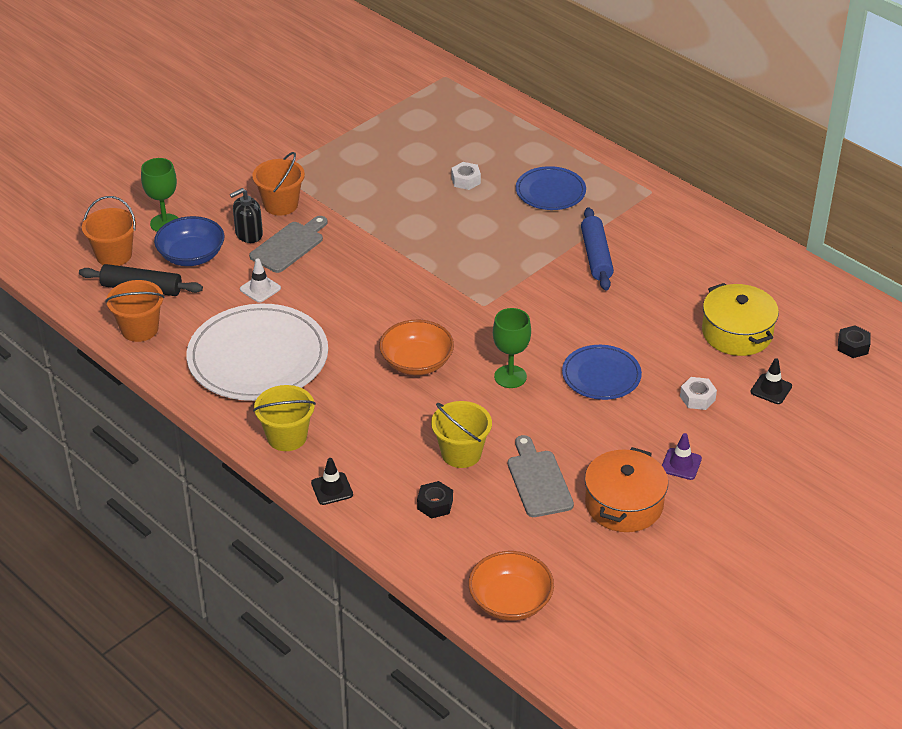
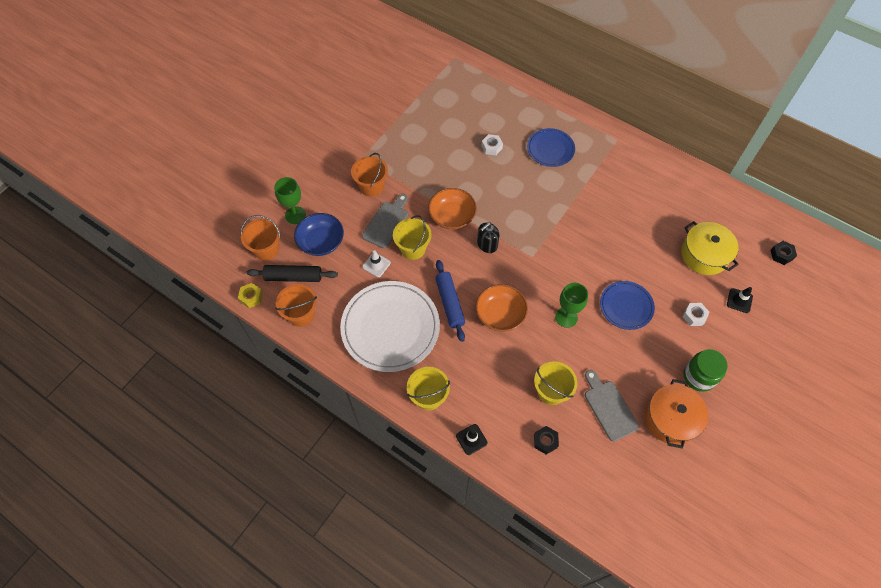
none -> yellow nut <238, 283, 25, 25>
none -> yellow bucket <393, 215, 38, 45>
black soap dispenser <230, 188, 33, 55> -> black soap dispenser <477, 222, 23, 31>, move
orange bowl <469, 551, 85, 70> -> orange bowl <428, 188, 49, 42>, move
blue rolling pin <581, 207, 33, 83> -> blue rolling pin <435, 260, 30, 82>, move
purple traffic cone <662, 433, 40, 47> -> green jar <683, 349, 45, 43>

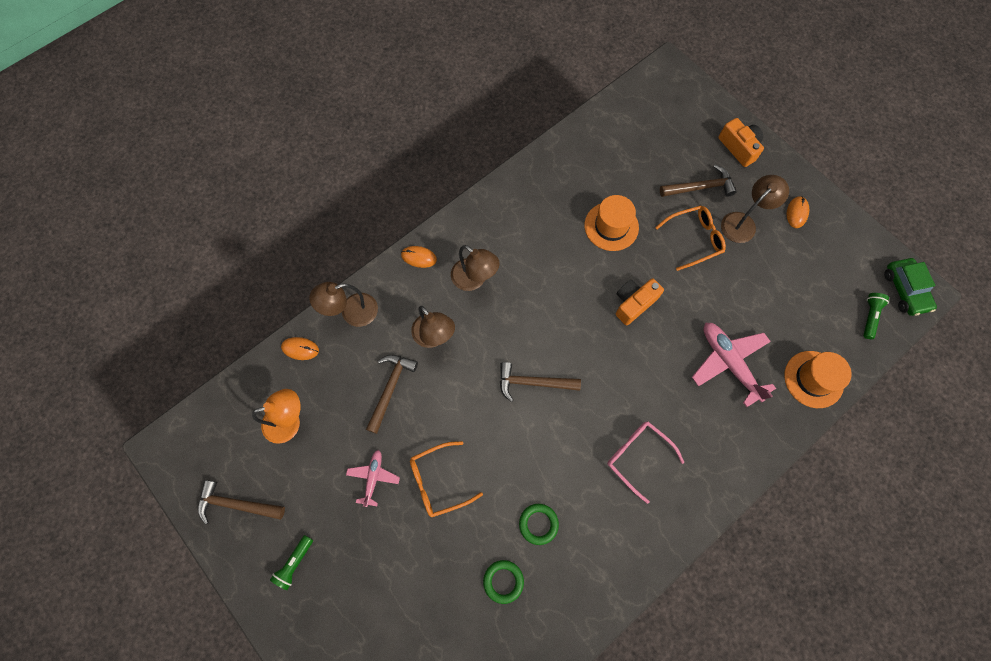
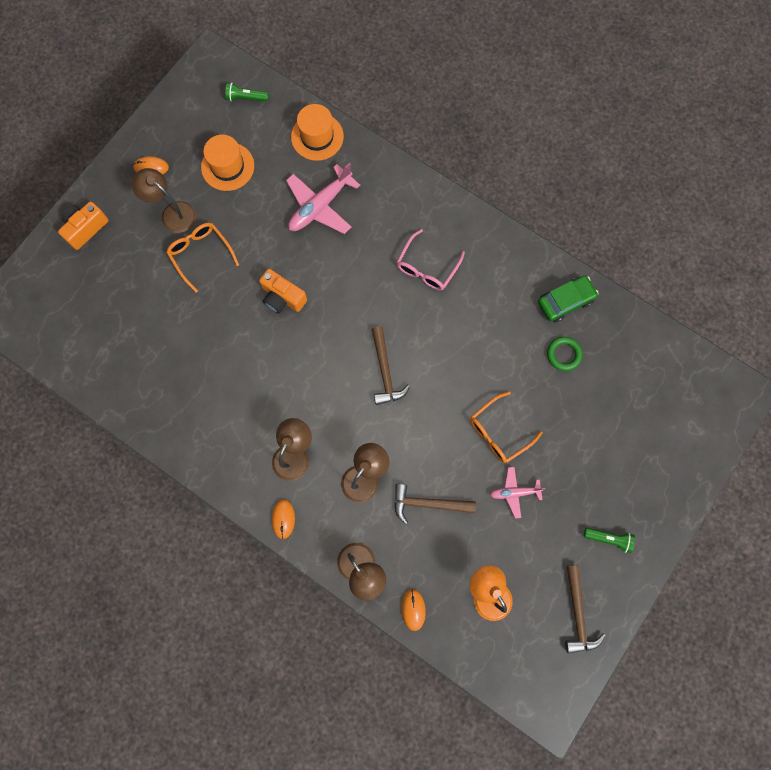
green ring <519, 504, 40, 41> -> none
brown hammer <660, 165, 77, 32> -> none
orange hat <584, 195, 55, 56> -> orange hat <201, 135, 53, 56>, move
green car <884, 258, 53, 58> -> green car <538, 276, 61, 47>, move
orange glasses <410, 441, 73, 76> -> orange glasses <470, 391, 73, 72>, 90 degrees clockwise

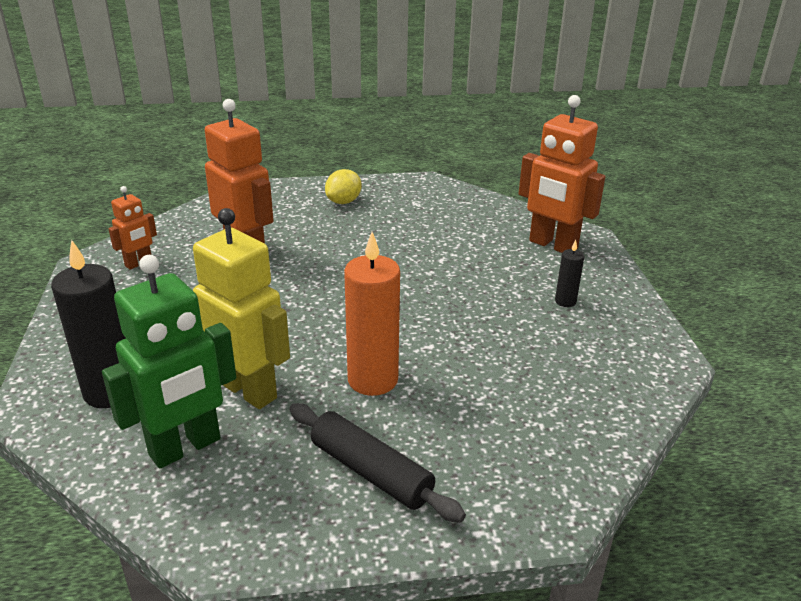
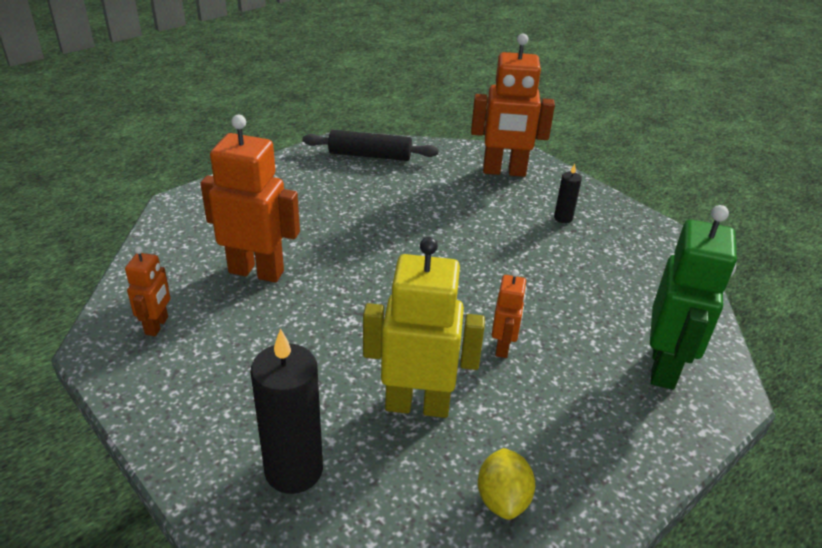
green robot <102, 255, 134, 214> -> green robot <650, 205, 87, 185>, move
black rolling pin <289, 403, 177, 119> -> black rolling pin <302, 130, 137, 31>, move
yellow lemon <325, 169, 37, 35> -> yellow lemon <478, 448, 57, 72>, move
orange candle <344, 232, 56, 164> -> orange robot <492, 269, 35, 89>

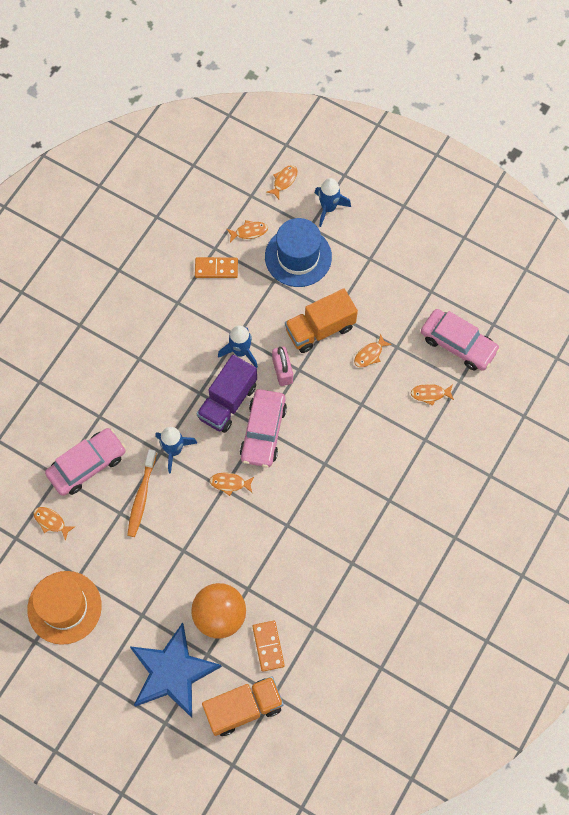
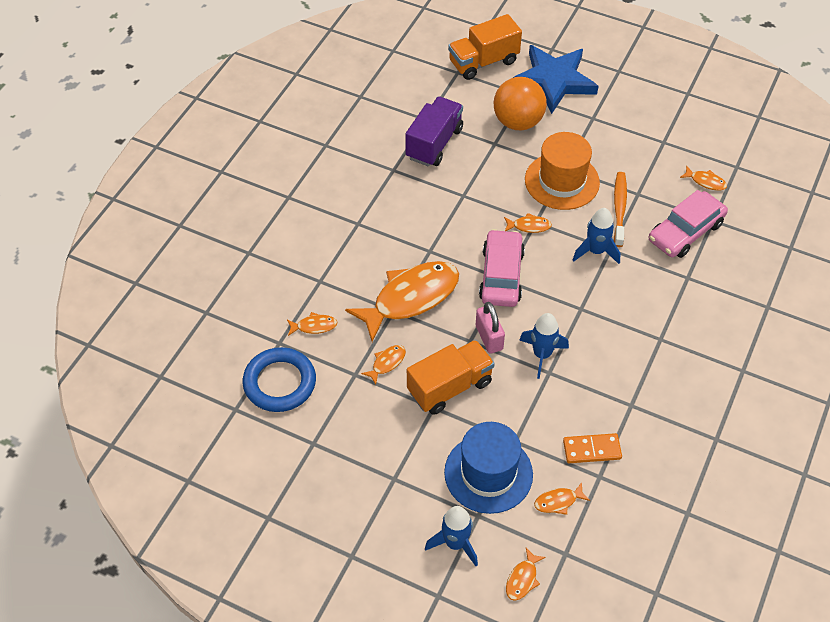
orange domino <252, 621, 33, 51> -> none
none -> orange fish <345, 261, 114, 81>
orange hat <27, 571, 75, 74> -> orange hat <525, 132, 75, 78>, move
purple truck <197, 355, 60, 78> -> purple truck <405, 97, 58, 70>, move
pink car <421, 309, 79, 62> -> blue ring <243, 347, 73, 65>

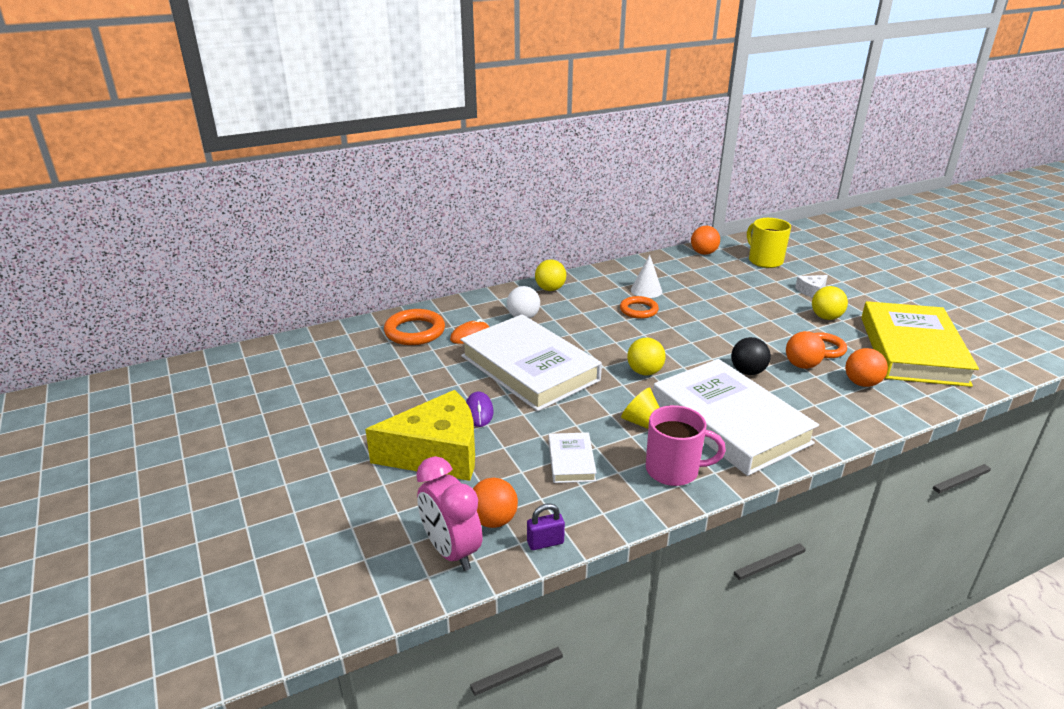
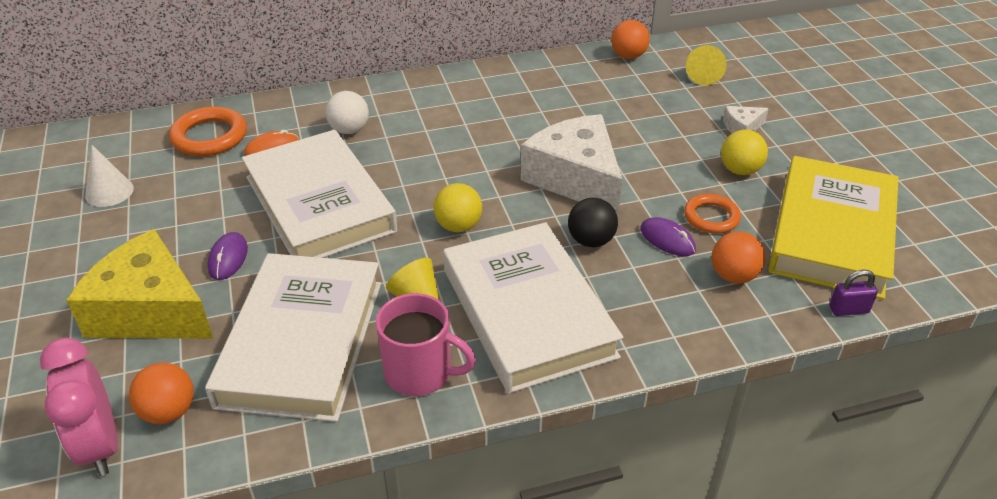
yellow ball <535, 259, 31, 32> -> none
orange ring <620, 296, 39, 23> -> none
none -> white cheese <521, 114, 101, 102>
purple padlock <527, 503, 38, 47> -> purple padlock <829, 269, 49, 47>, move
white cone <631, 255, 31, 43> -> white cone <85, 145, 49, 62>, move
yellow mug <747, 218, 44, 50> -> yellow cone <686, 45, 41, 40>
orange ball <786, 331, 39, 38> -> purple mouse <640, 217, 56, 39>
yellow cheese <365, 390, 110, 91> -> yellow cheese <66, 229, 147, 110>, 150 degrees counterclockwise
white book <548, 432, 49, 51> -> white book <205, 253, 176, 169>, x2.31

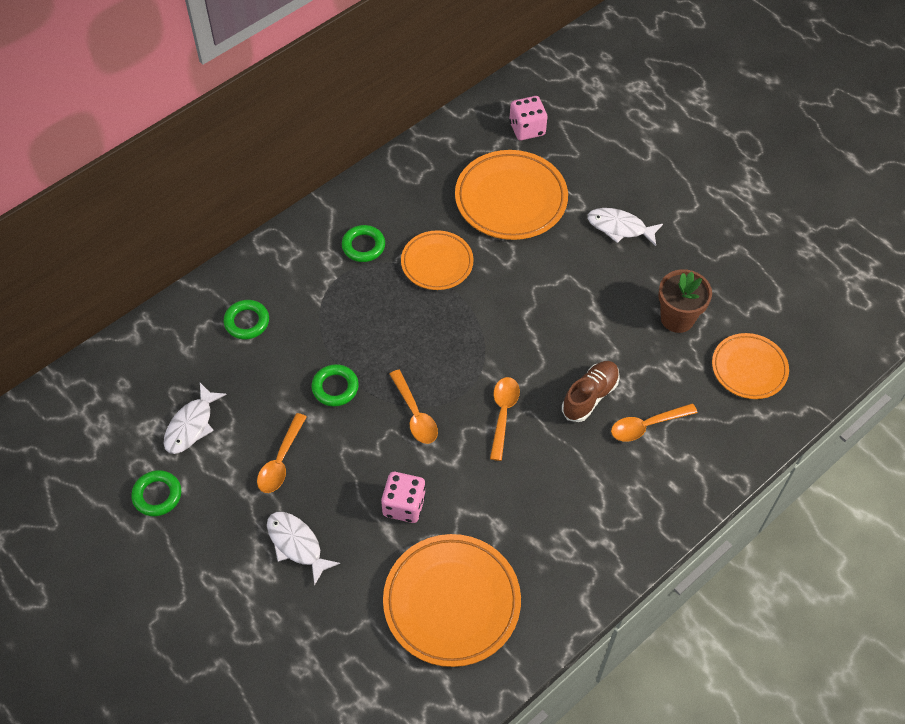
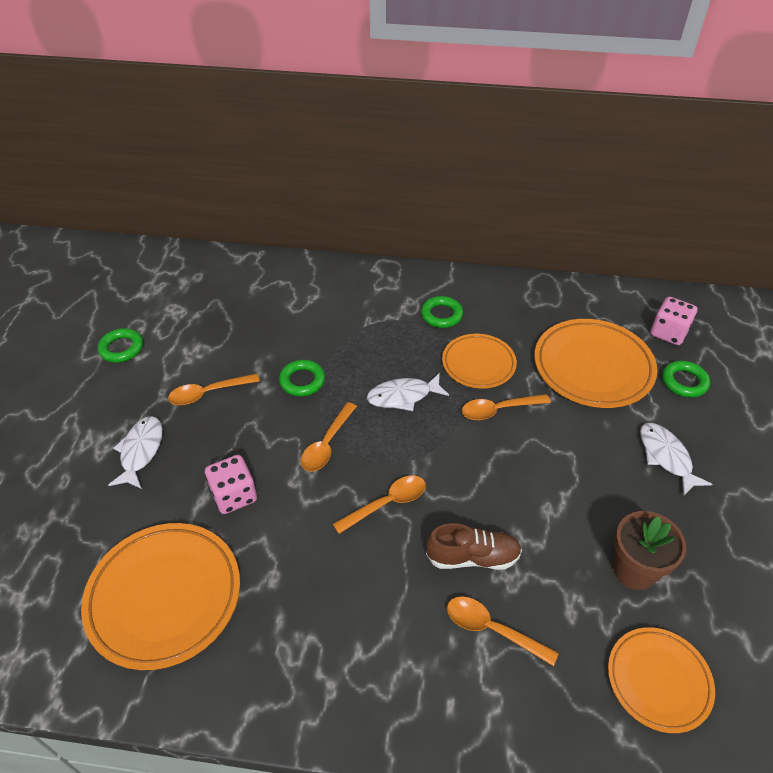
none -> orange spoon <462, 394, 89, 26>
white fish <164, 383, 63, 71> -> white fish <367, 373, 82, 38>, move
green ring <224, 300, 45, 39> -> green ring <662, 361, 48, 36>, move

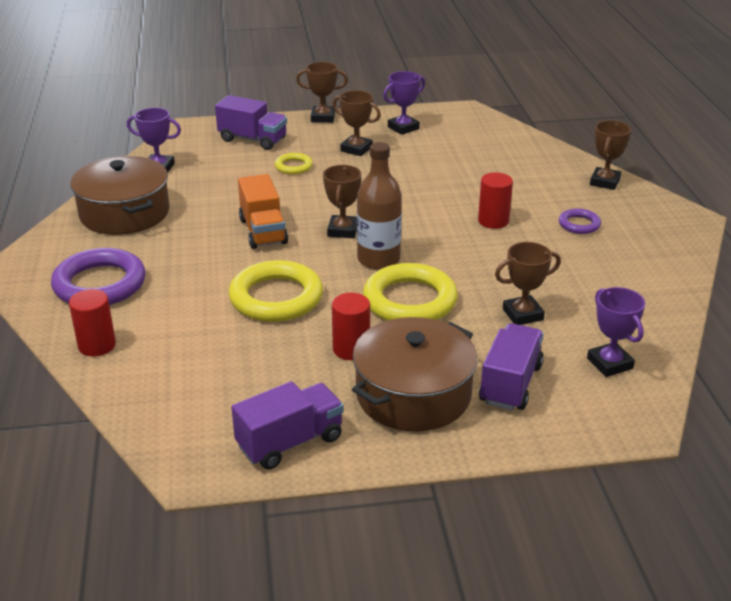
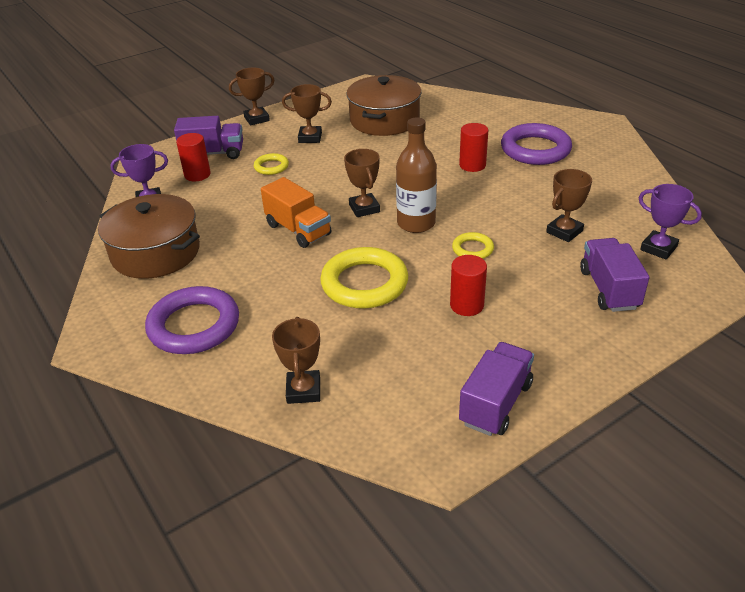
purple trophy <383, 71, 42, 64> -> none
red cylinder <69, 289, 47, 68> -> red cylinder <176, 133, 35, 48>, move
brown pot <352, 317, 125, 115> -> brown pot <347, 75, 75, 61>, move
brown trophy <590, 120, 42, 70> -> brown trophy <272, 317, 48, 87>, move
yellow ring <363, 263, 95, 57> -> yellow ring <452, 232, 42, 27>, x0.50
purple ring <559, 208, 42, 26> -> purple ring <501, 123, 71, 42>, x2.01

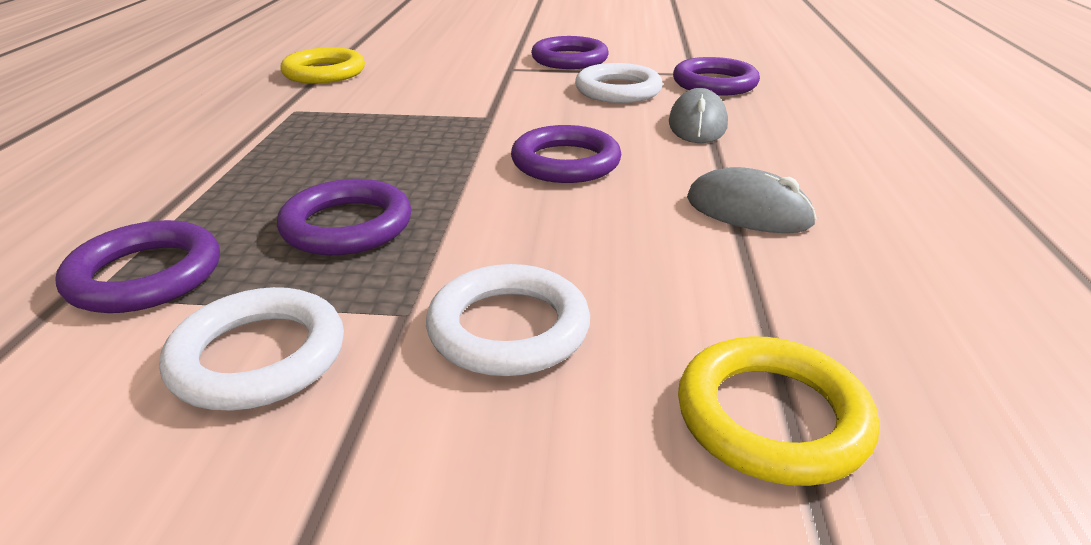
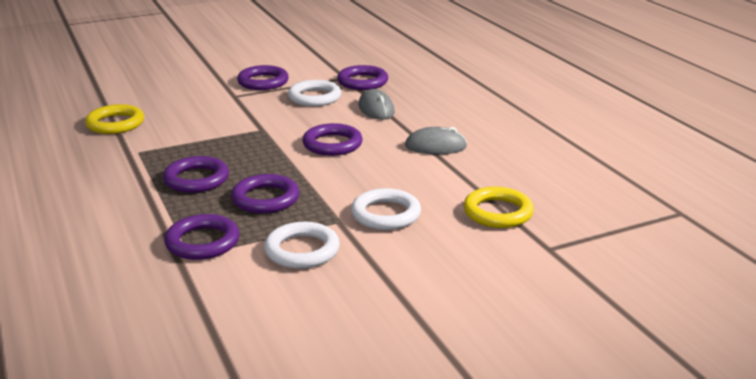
none -> purple ring <163, 156, 66, 37>

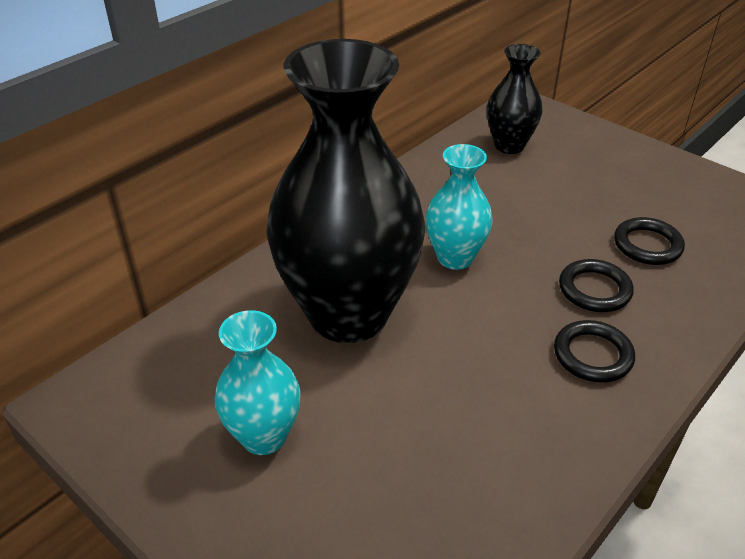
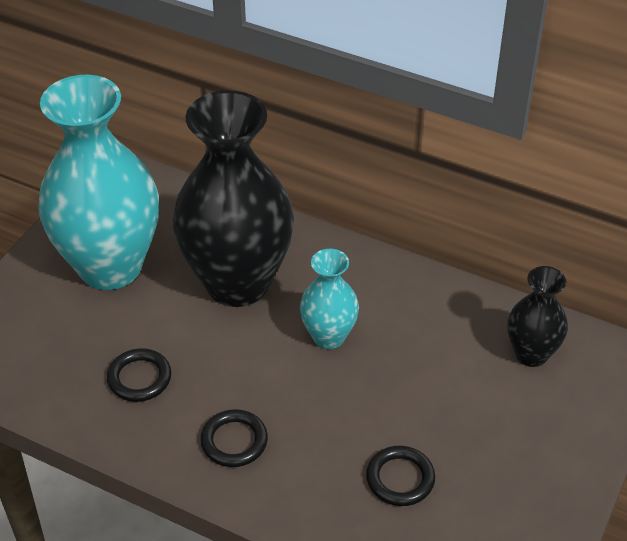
black ring <559, 259, 75, 53> -> black ring <107, 348, 65, 54>, move
turquoise vase <215, 310, 86, 145> -> turquoise vase <38, 75, 121, 215>, x2.07

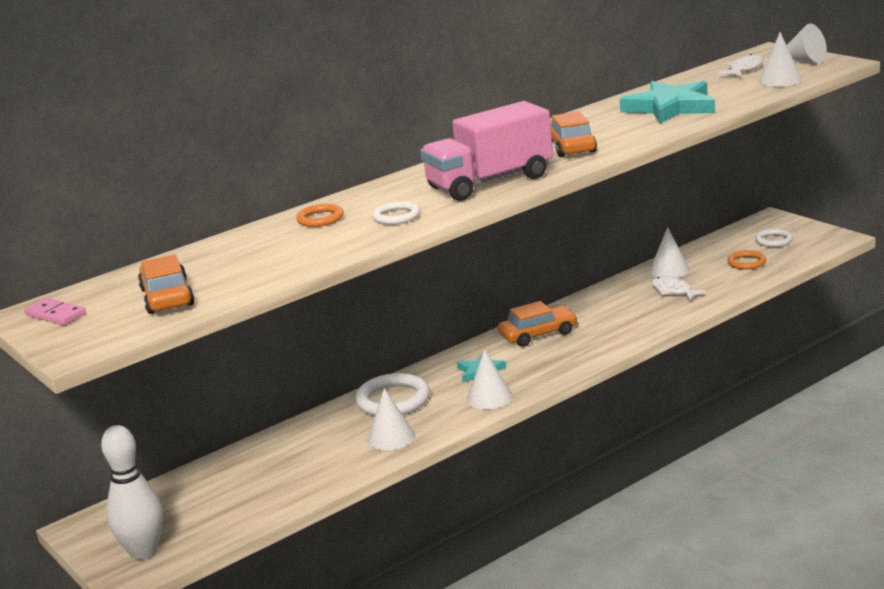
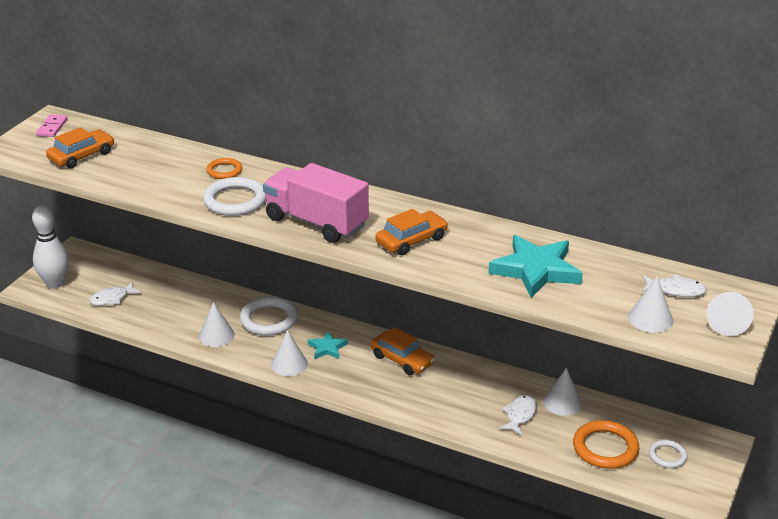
none -> white fish <89, 282, 52, 23>
white ring <372, 201, 48, 24> -> white ring <203, 177, 63, 39>, x1.72
orange ring <727, 250, 39, 20> -> orange ring <573, 420, 66, 49>, x1.72

